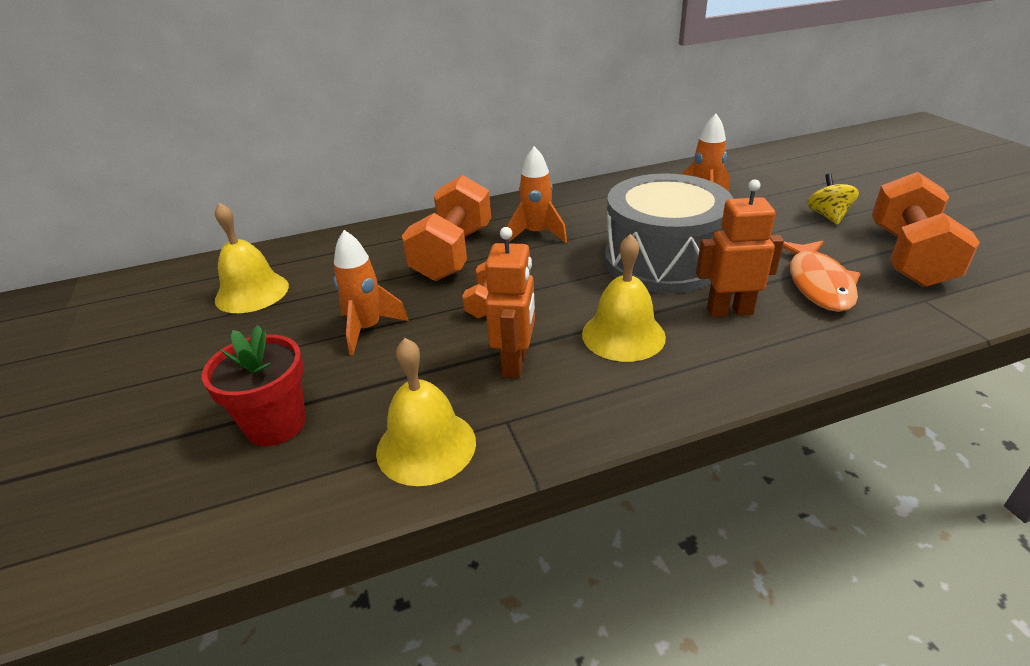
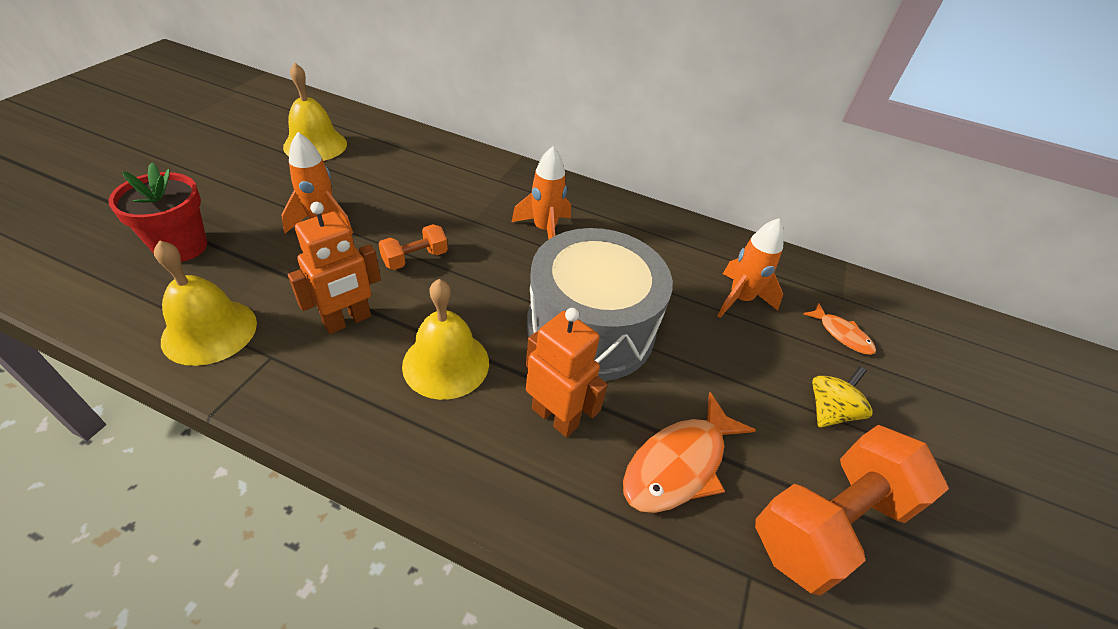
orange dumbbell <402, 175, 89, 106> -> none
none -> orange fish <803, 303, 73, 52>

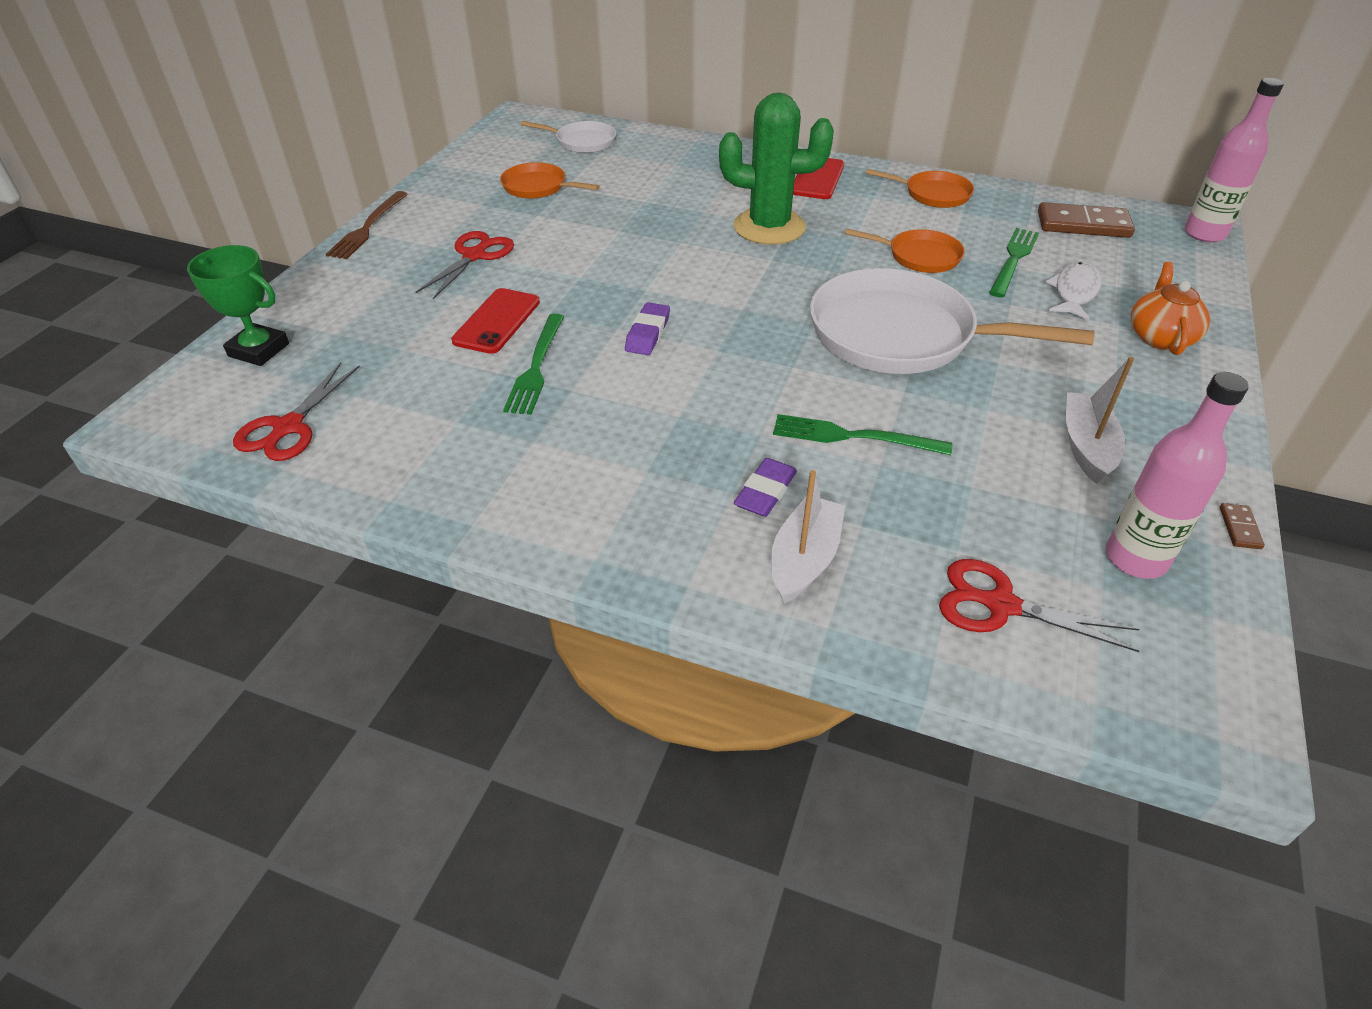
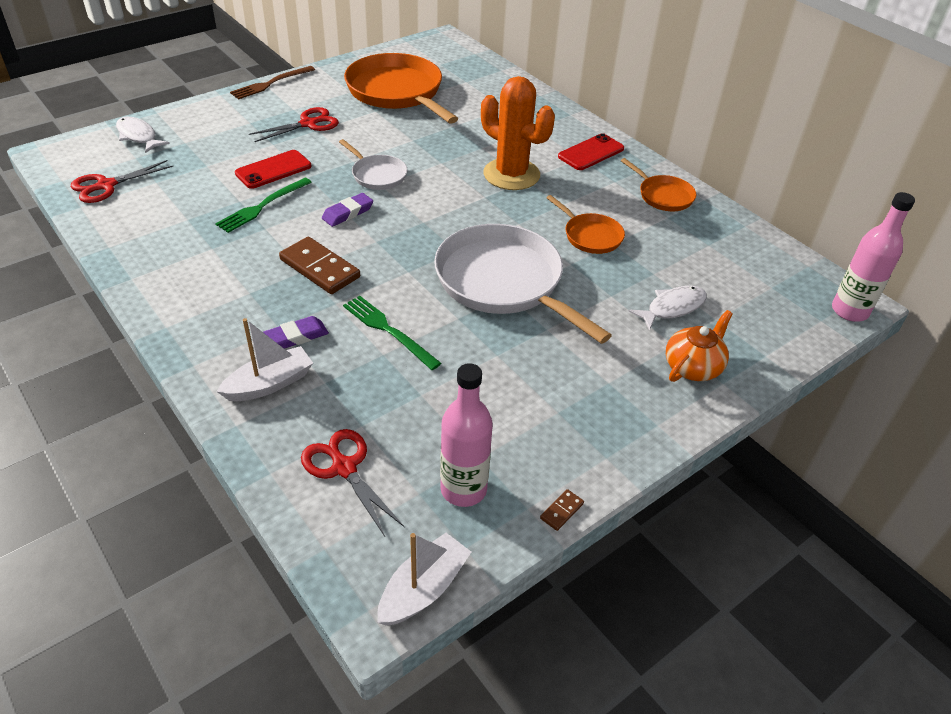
green fork <989, 228, 50, 69> -> none
white pan <521, 121, 95, 32> -> white pan <339, 139, 68, 51>, move
brown domino <1038, 202, 97, 36> -> brown domino <279, 237, 81, 57>, move
white boat <1066, 357, 68, 127> -> white boat <378, 533, 93, 93>, move
green trophy <187, 245, 102, 121> -> white fish <116, 117, 53, 36>
green cactus <719, 92, 115, 153> -> orange cactus <481, 76, 74, 114>
orange pan <500, 162, 100, 37> -> orange pan <344, 53, 114, 71>, x2.02

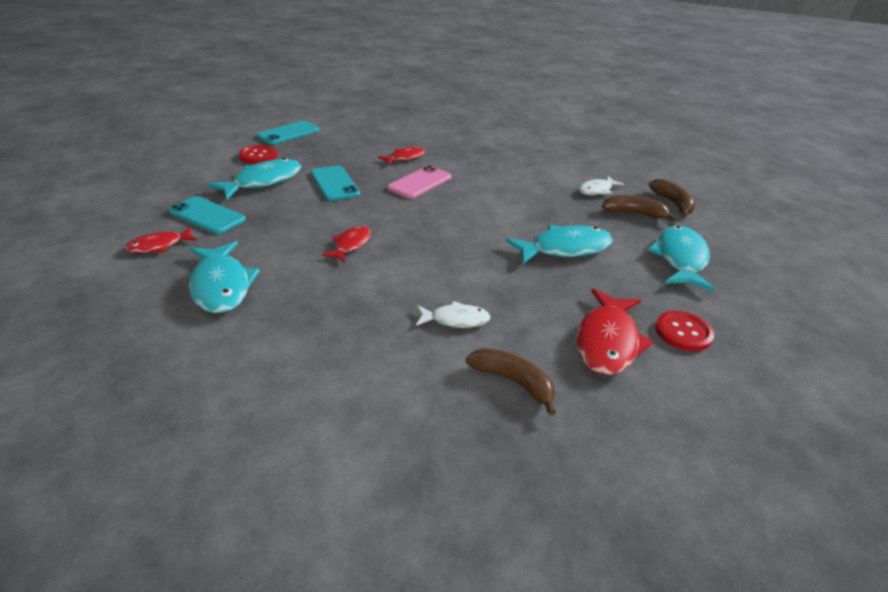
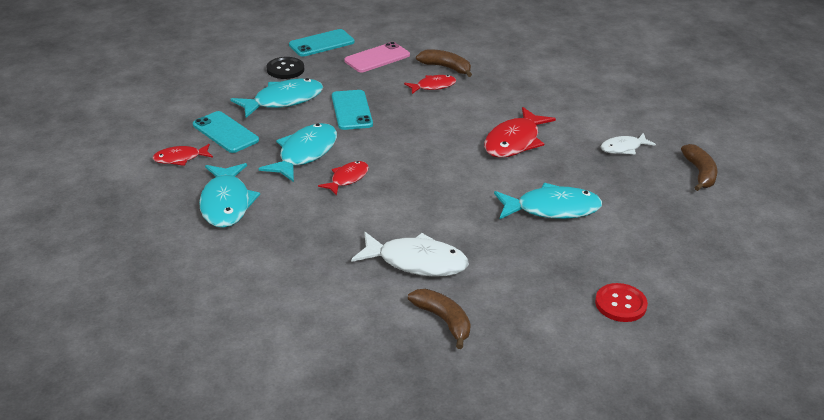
pink phone <387, 165, 65, 34> -> pink phone <344, 42, 66, 30>, move
red fish <576, 288, 78, 87> -> red fish <484, 107, 72, 51>, move
brown banana <602, 195, 74, 26> -> brown banana <416, 49, 56, 28>, move
turquoise fish <647, 226, 68, 65> -> turquoise fish <259, 123, 78, 59>, move
red button <239, 145, 38, 19> -> black button <266, 57, 38, 22>
white fish <416, 301, 75, 27> -> white fish <351, 232, 118, 44>, x1.73

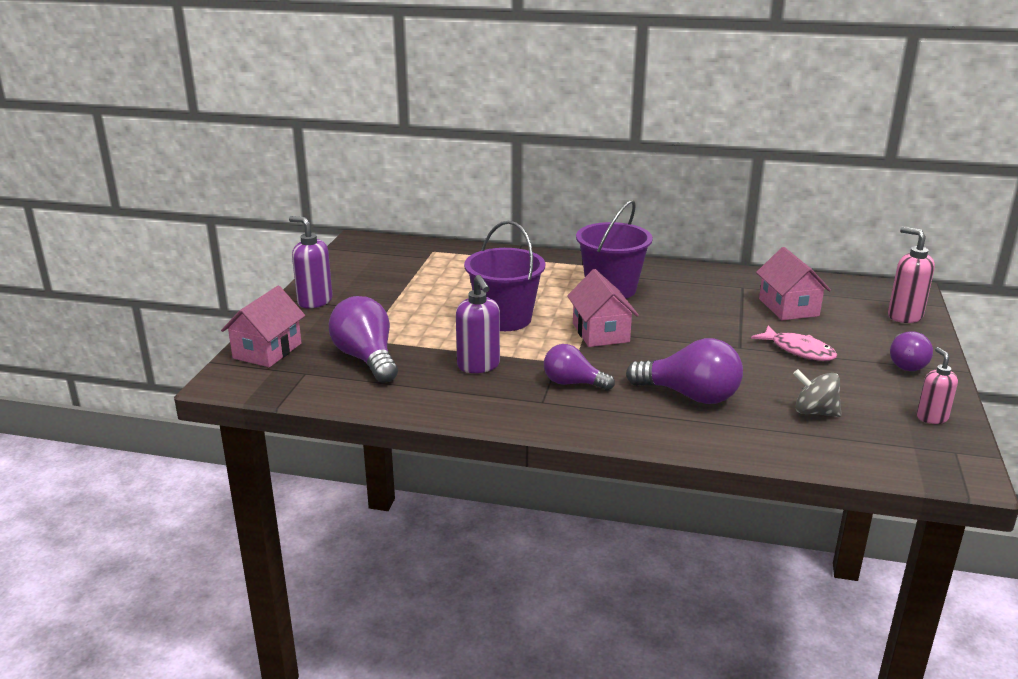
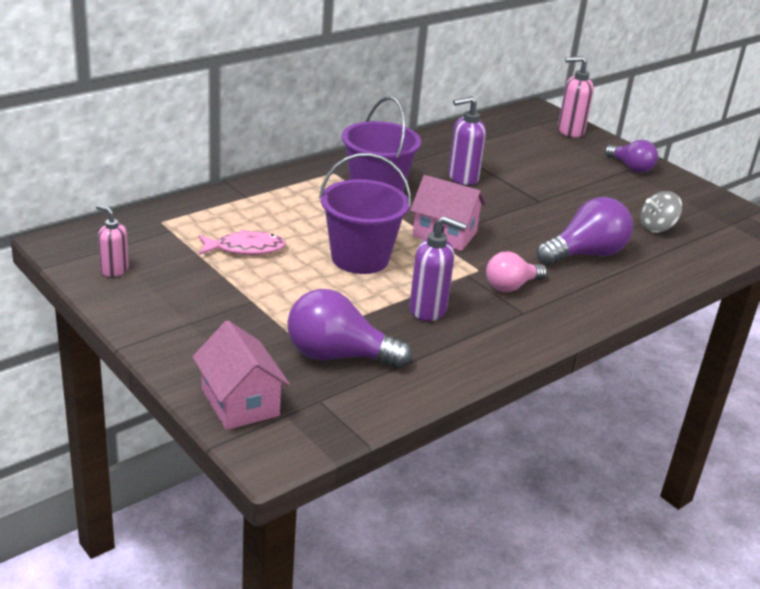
pink house <756, 247, 75, 73> -> none
purple soap dispenser <289, 216, 44, 92> -> purple soap dispenser <448, 96, 38, 89>, move
pink fish <751, 326, 86, 35> -> pink fish <198, 229, 88, 26>, move
pink soap dispenser <917, 347, 41, 77> -> pink soap dispenser <96, 205, 33, 72>, move
purple light bulb <544, 344, 71, 46> -> pink light bulb <486, 251, 61, 41>

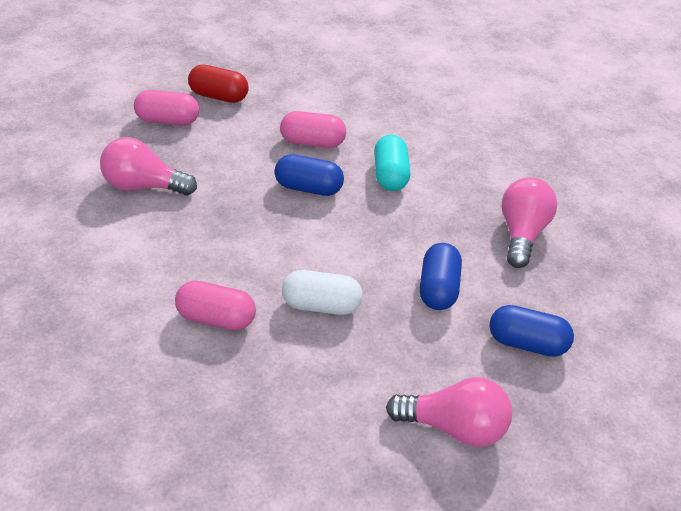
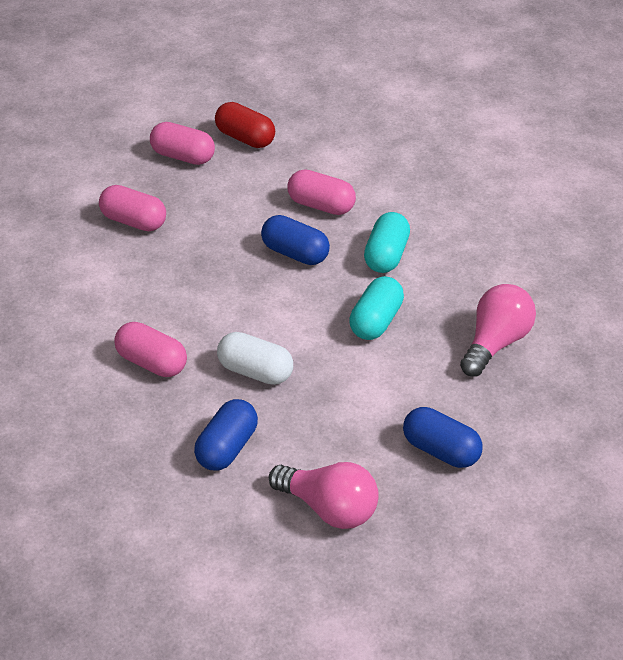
none -> turquoise capsule <349, 276, 55, 64>
blue capsule <420, 243, 42, 67> -> blue capsule <194, 399, 64, 72>, move
pink light bulb <100, 137, 97, 59> -> pink capsule <99, 185, 67, 46>

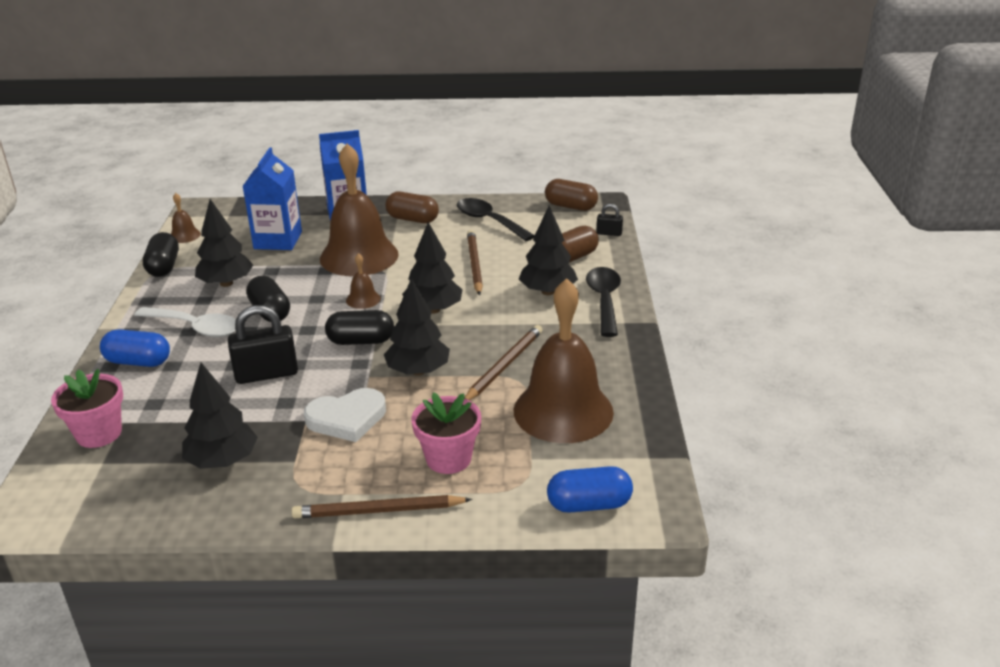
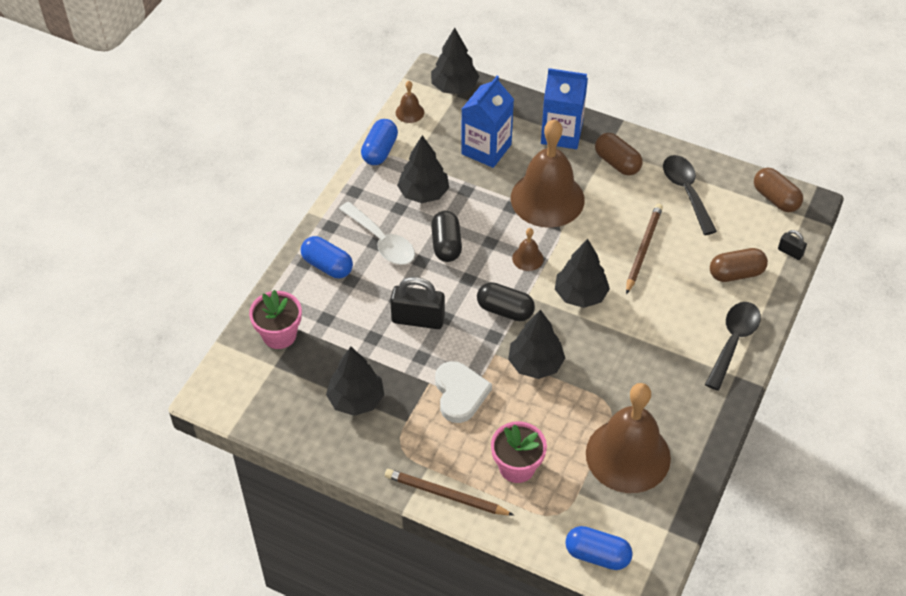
brown pencil <465, 325, 78, 75> -> none
black tree <519, 206, 59, 89> -> black tree <431, 28, 48, 66>, move
black capsule <143, 232, 36, 45> -> blue capsule <361, 119, 37, 46>
white heart <304, 388, 82, 54> -> white heart <435, 361, 57, 62>, 105 degrees counterclockwise

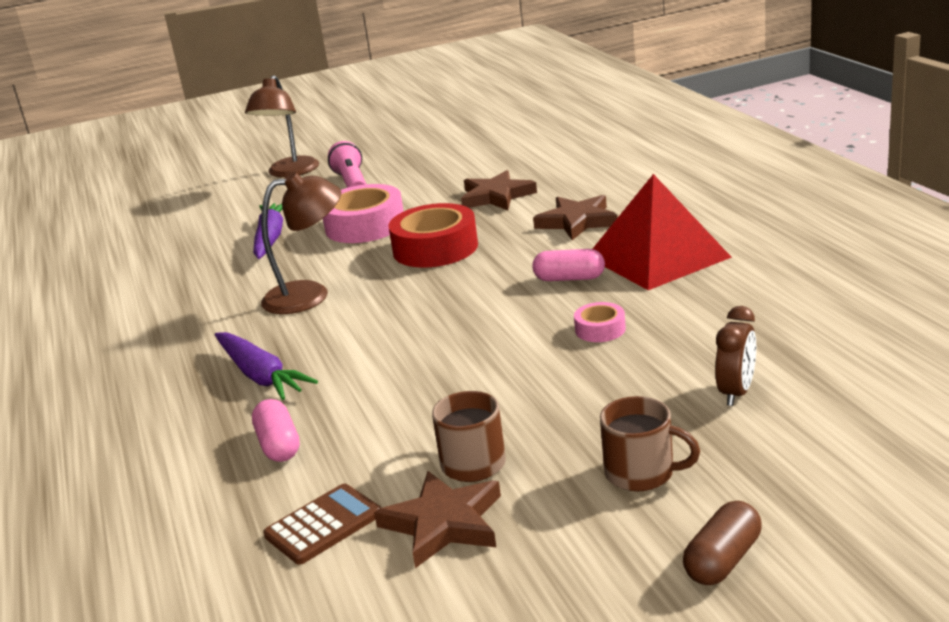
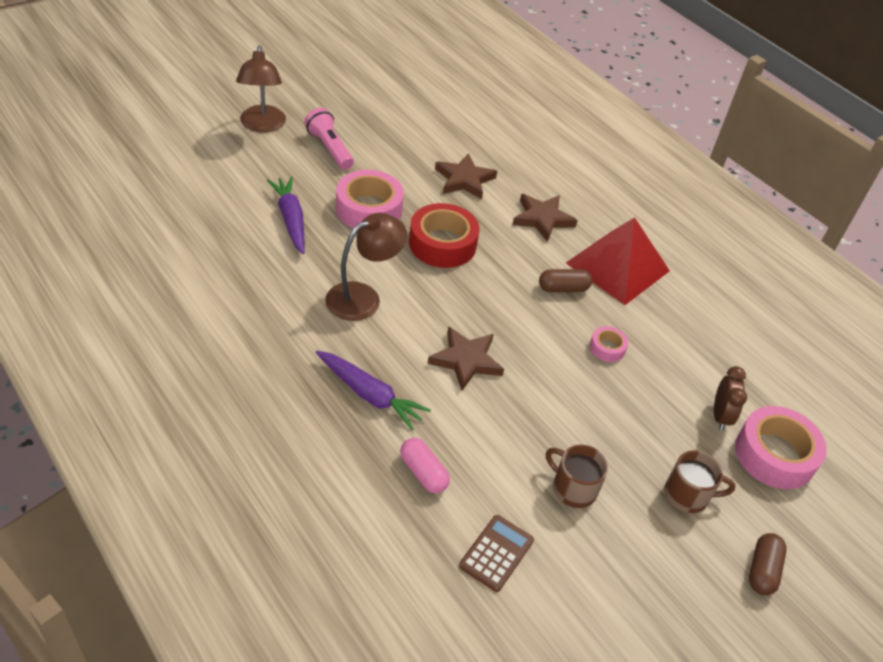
none -> pink tape <735, 406, 92, 83>
brown star <374, 471, 127, 97> -> brown star <428, 326, 76, 65>, move
pink capsule <532, 249, 73, 32> -> brown capsule <539, 269, 53, 23>

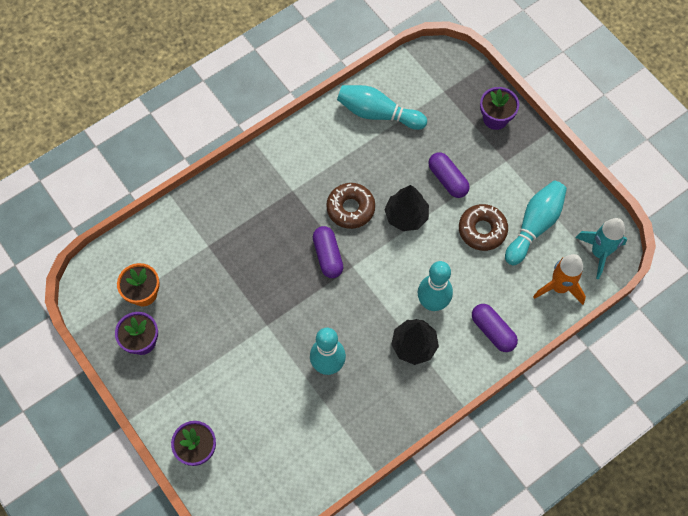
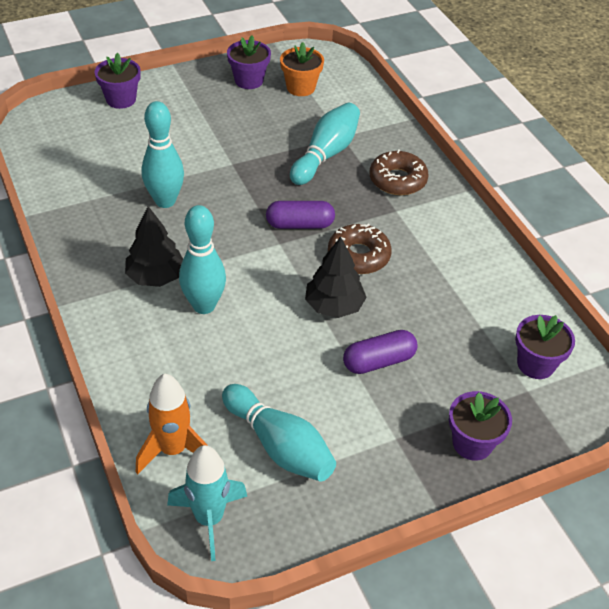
purple capsule <472, 304, 46, 48> -> none
none -> purple flower pot <515, 315, 60, 64>
turquoise bowling pin <337, 85, 90, 45> -> turquoise bowling pin <290, 103, 70, 82>, move
brown donut <459, 204, 49, 47> -> brown donut <369, 149, 60, 46>, move

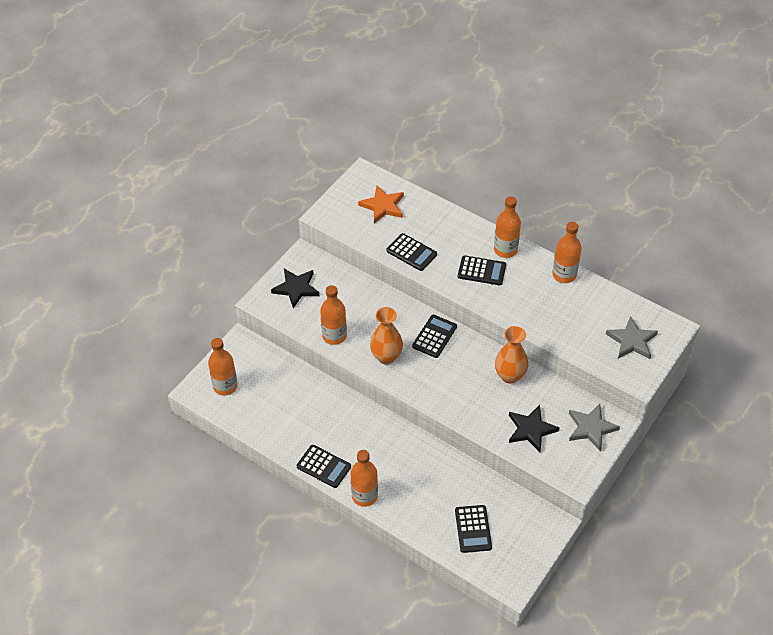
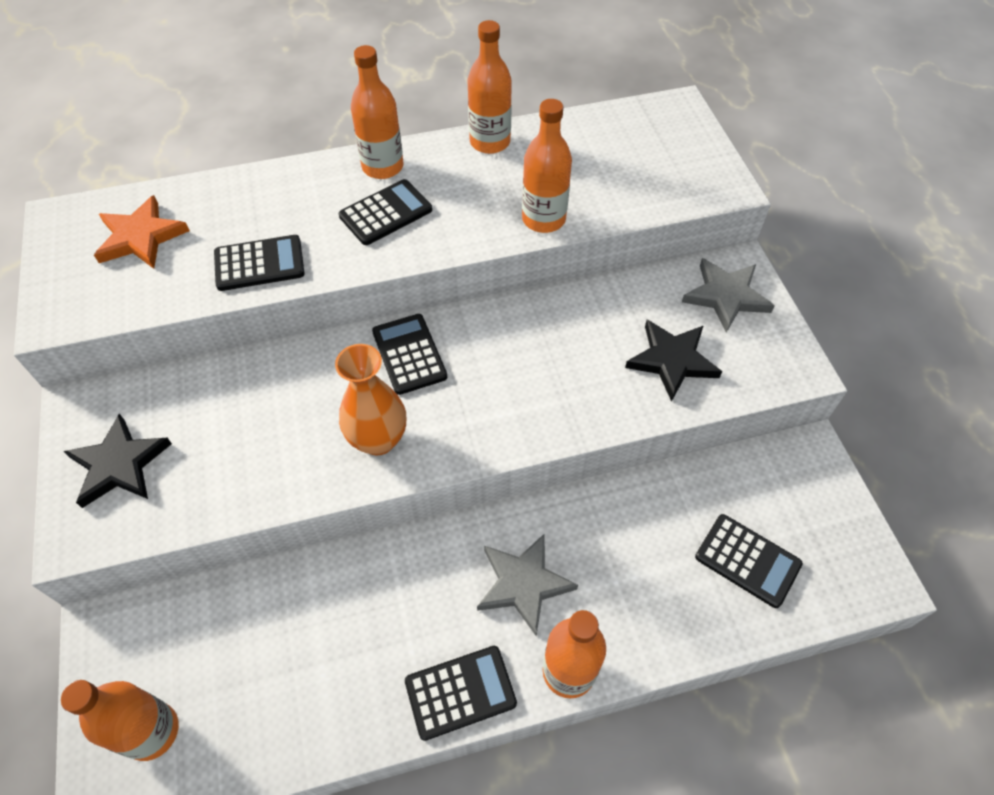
orange vase <495, 326, 33, 58> -> none
orange bottle <320, 285, 27, 60> -> orange bottle <522, 99, 50, 134>, move
grey star <606, 316, 52, 43> -> grey star <477, 533, 101, 103>, move

